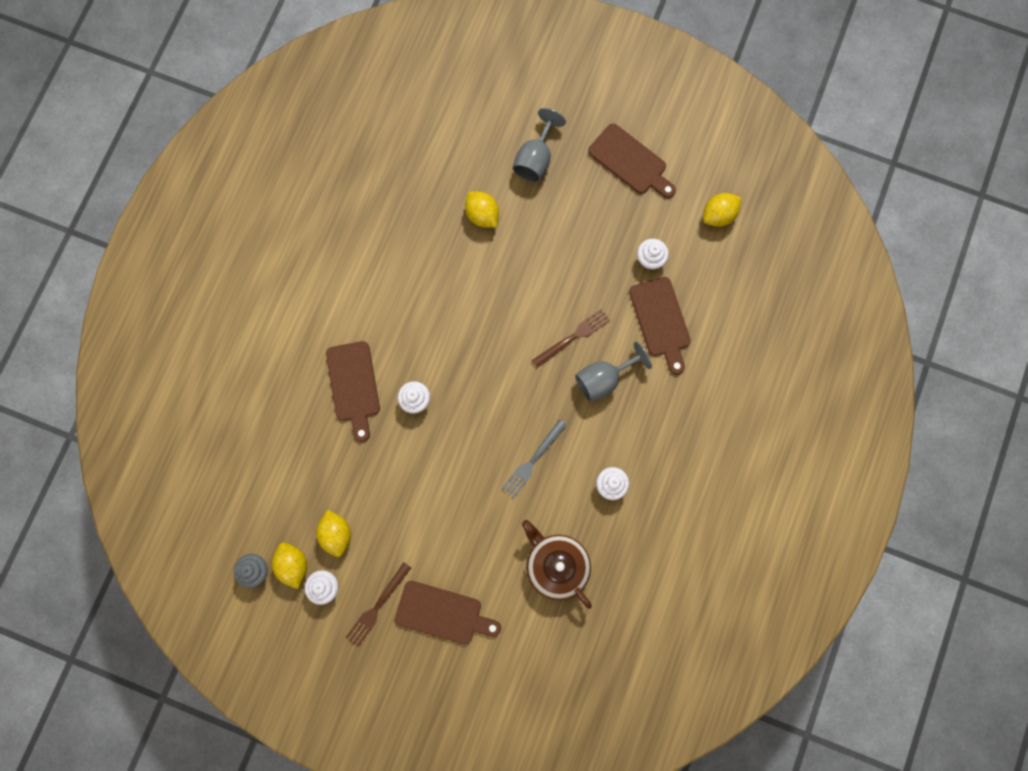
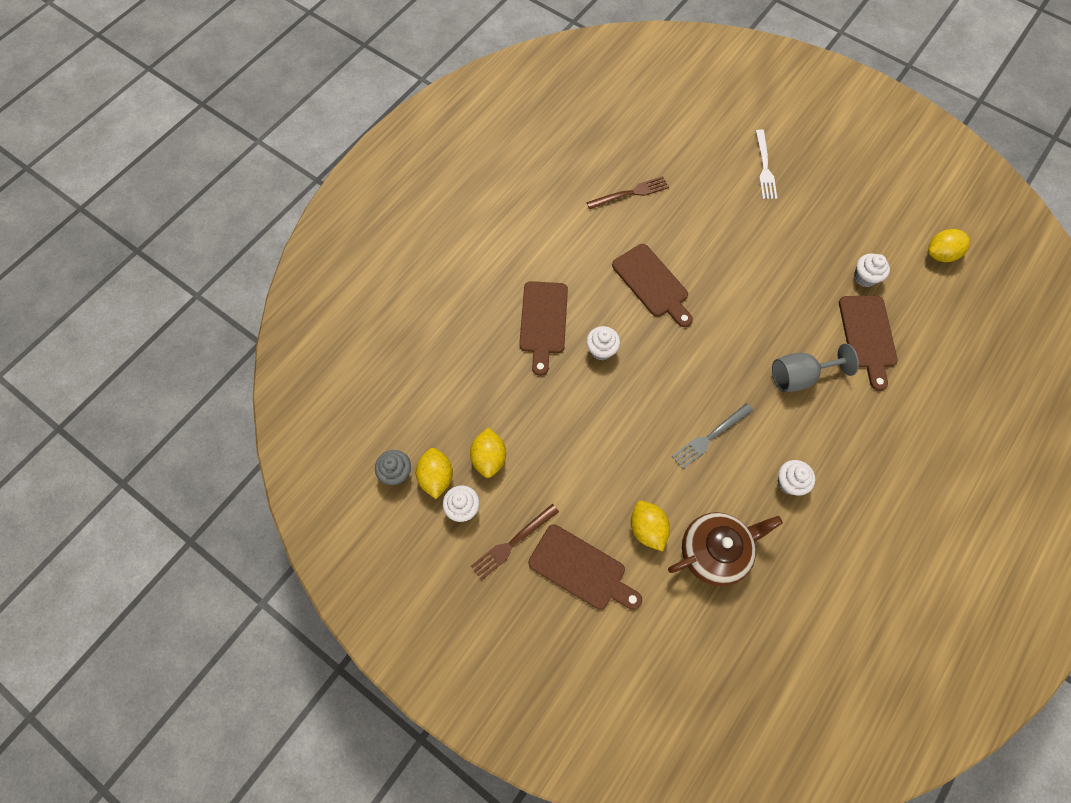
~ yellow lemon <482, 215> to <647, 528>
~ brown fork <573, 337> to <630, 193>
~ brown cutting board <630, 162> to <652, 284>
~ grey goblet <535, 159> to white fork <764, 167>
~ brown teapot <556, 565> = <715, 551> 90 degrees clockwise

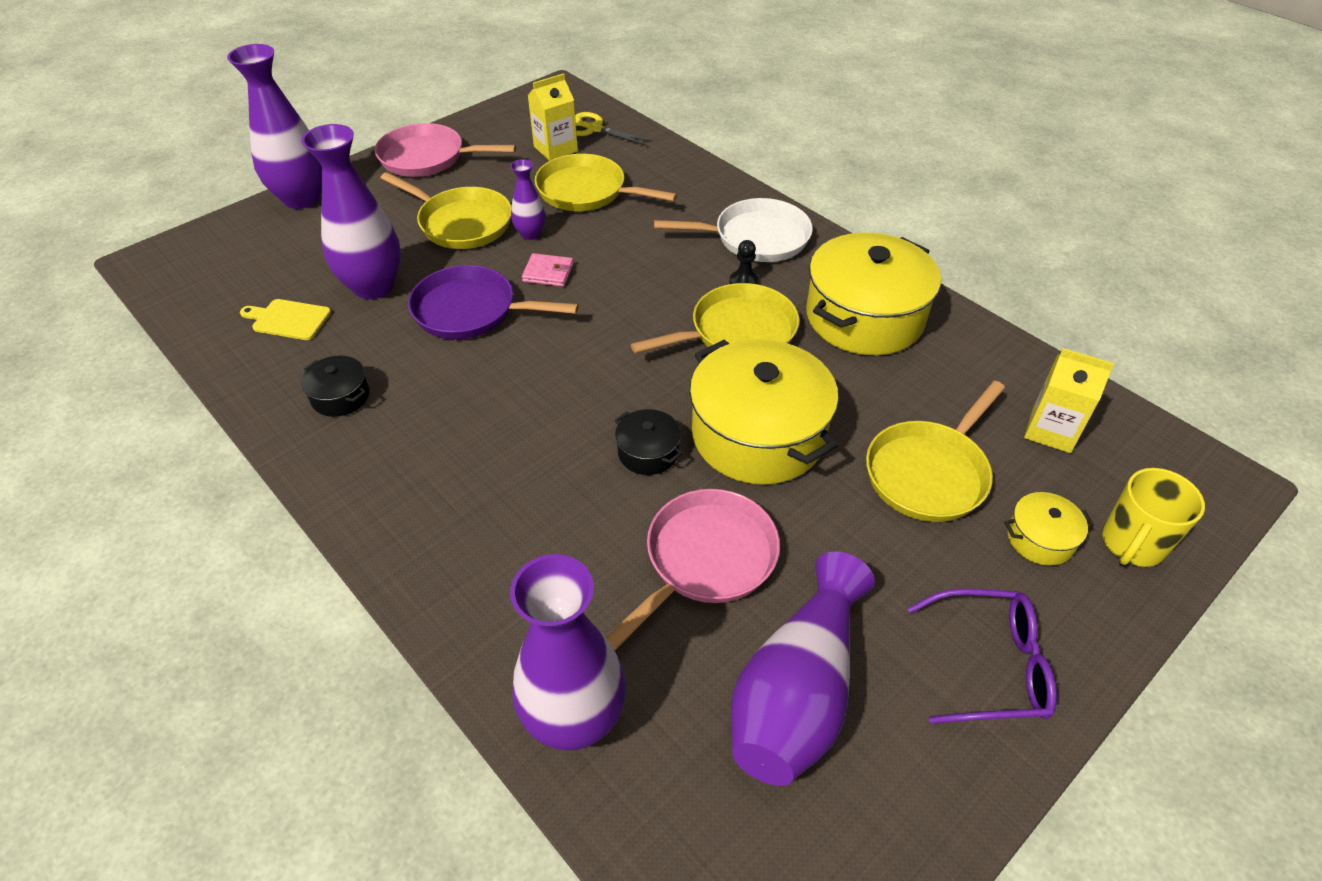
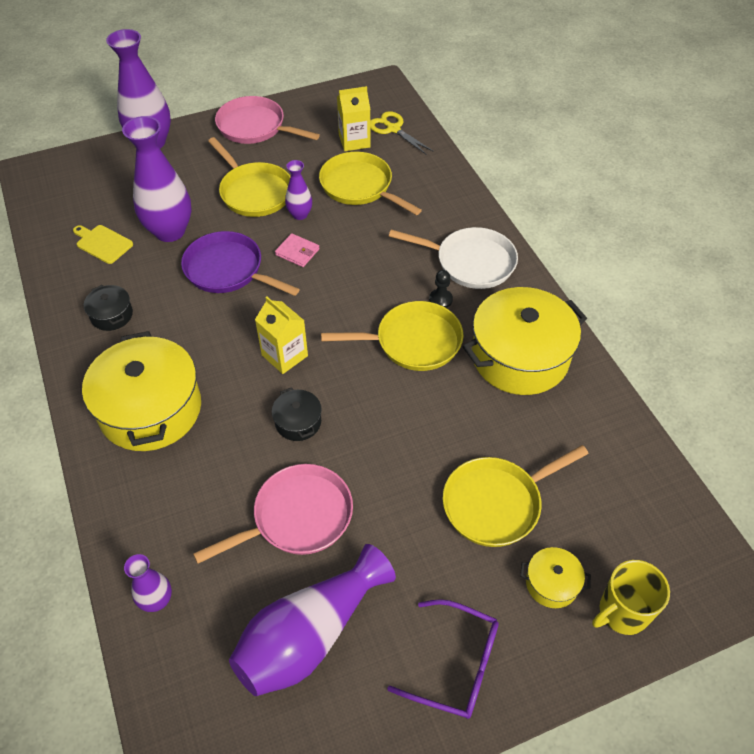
~ yellow pot <758, 435> to <150, 409>
~ yellow carton <1051, 430> to <284, 355>
~ purple vase <574, 719> = <157, 600> x0.50

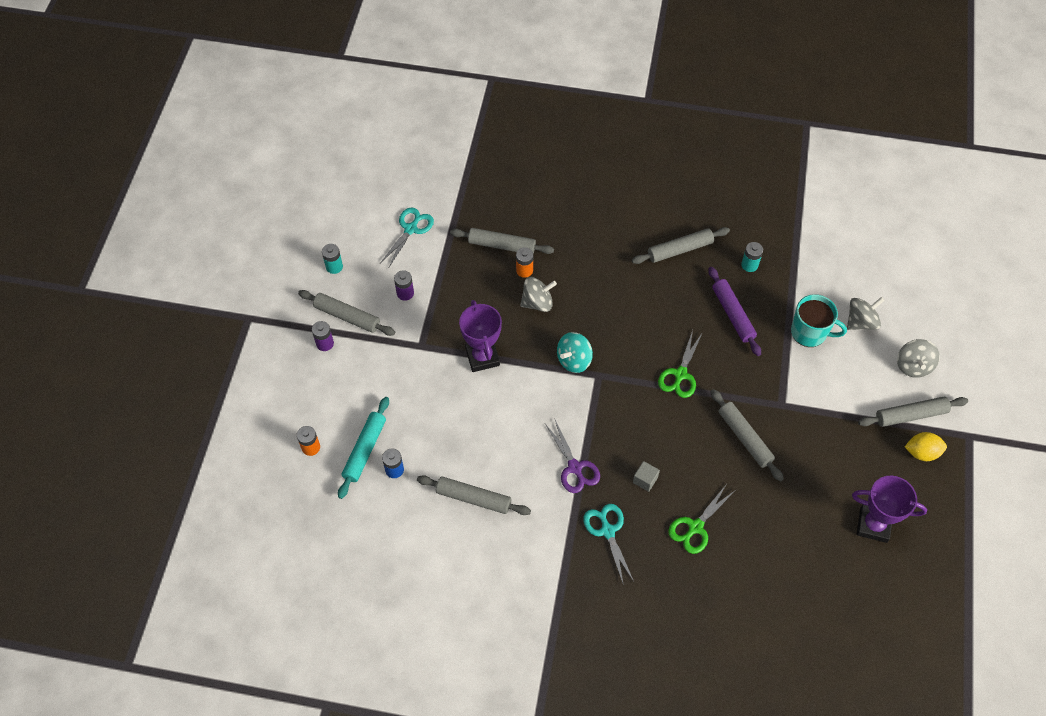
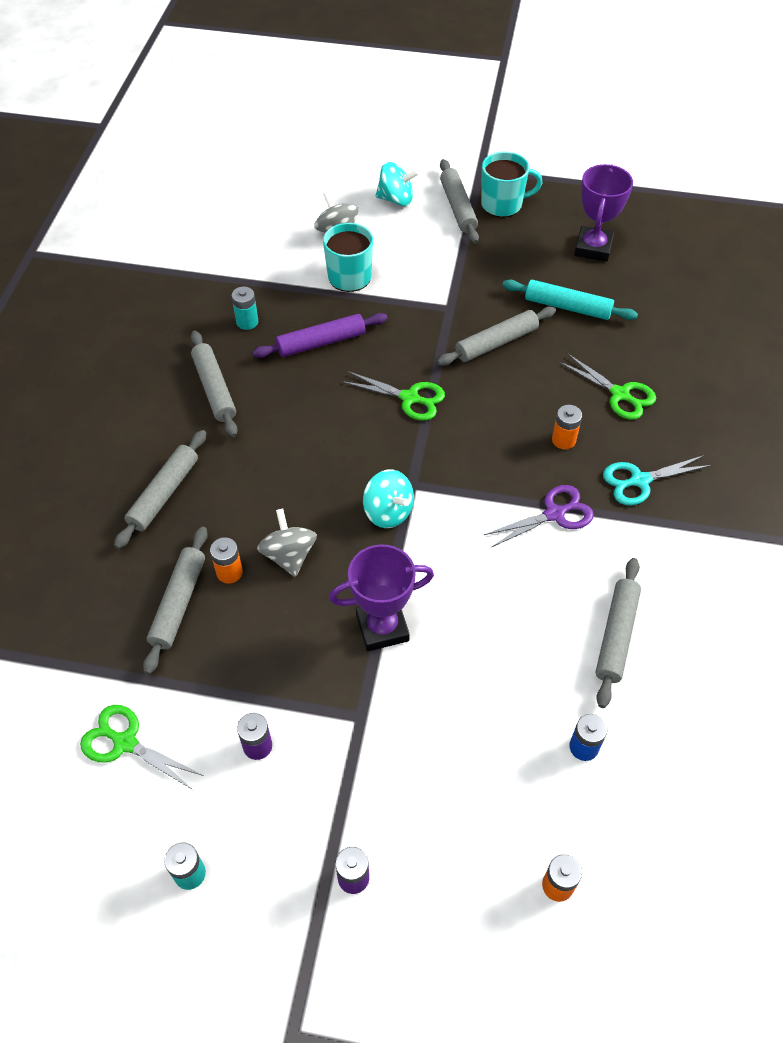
~ grey rolling pin <347, 317> to <164, 494>
~ turquoise rolling pin <364, 450> to <567, 307>
~ grey cube <645, 480> to orange battery <563, 440>
~ yellow lemon <921, 452> to turquoise mug <502, 204>
~ turquoise scissors <411, 229> to green scissors <125, 742>
~ grey spinning top <913, 366> to turquoise spinning top <396, 199>

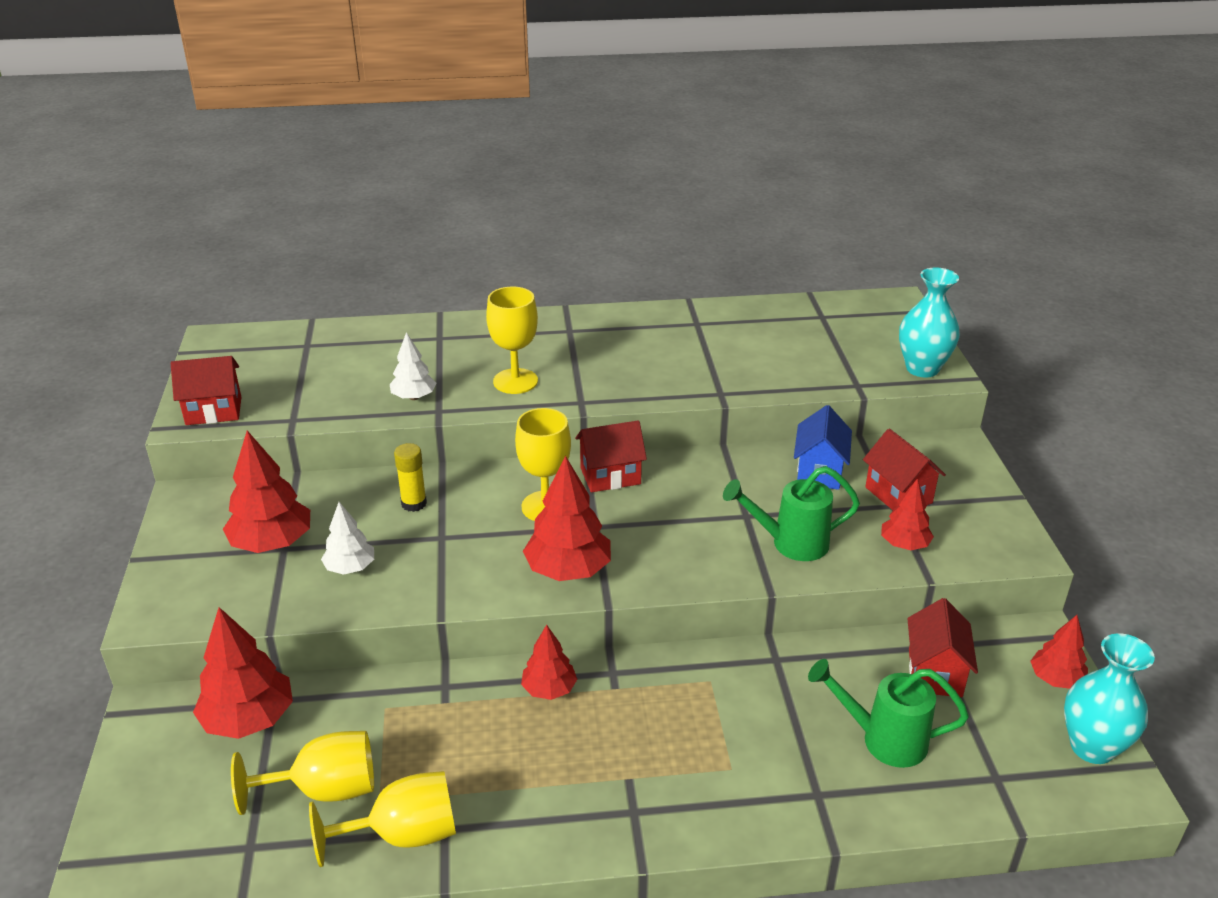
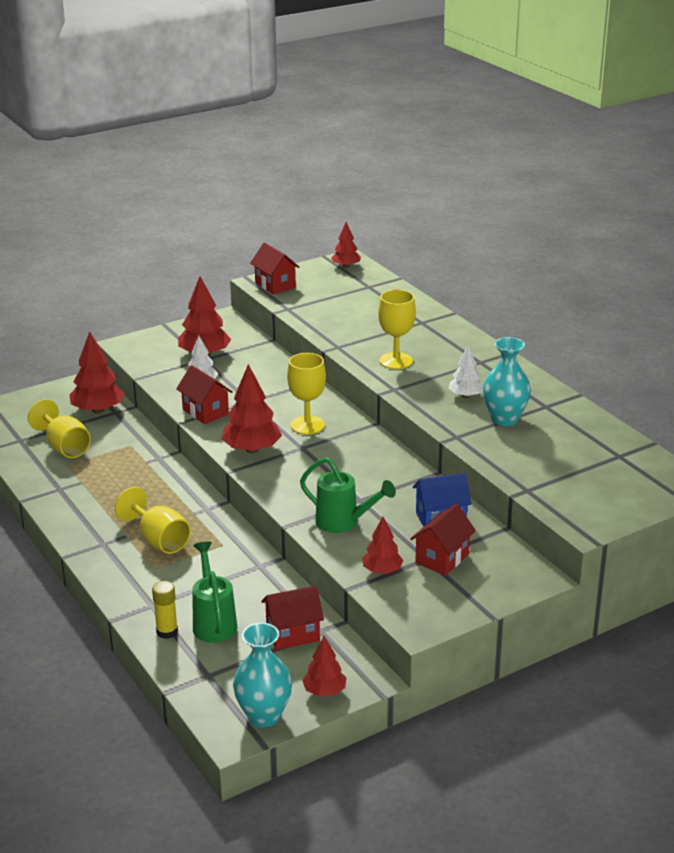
~ yellow goblet <403, 835> to <159, 540>
~ white tree <414, 397> to <465, 396>
~ yellow glue stick <414, 503> to <167, 631>
~ red tree <549, 689> to <346, 266>
~ red house <610, 476> to <205, 412>
~ turquoise vase <922, 368> to <504, 419>
~ green watering can <790, 543> = <344, 523> 150 degrees clockwise

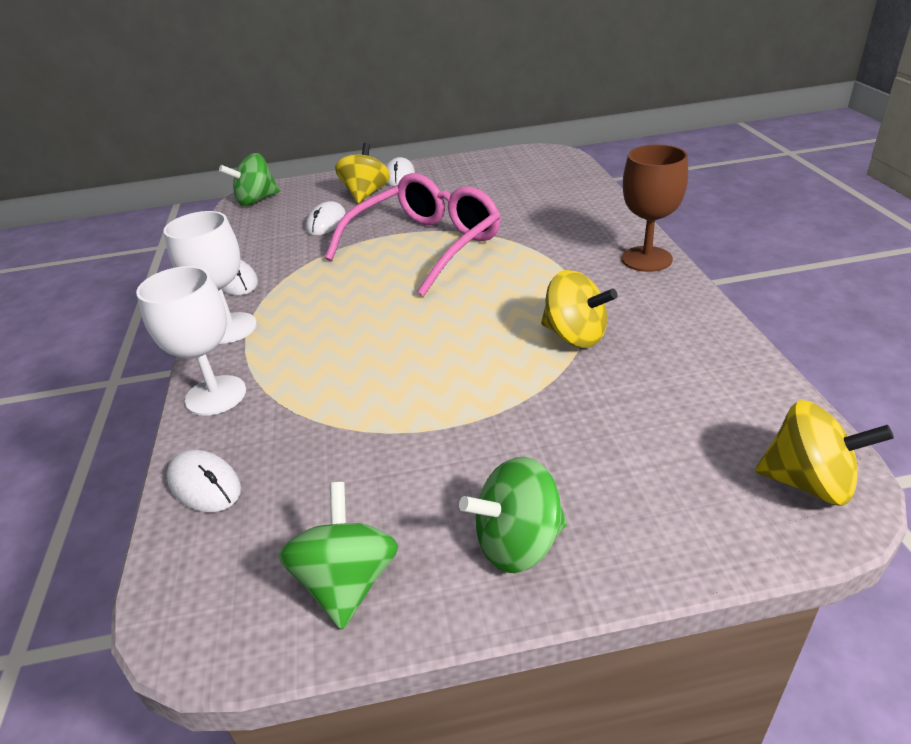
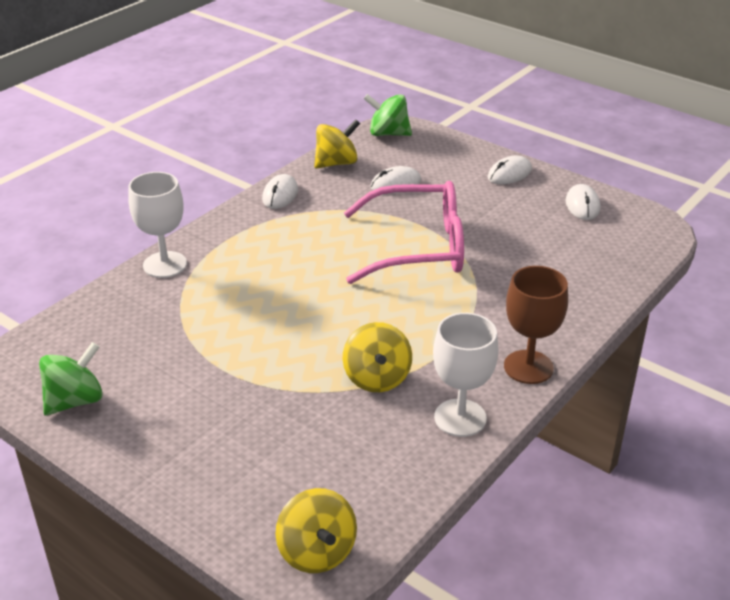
- green spinning top <518, 543>
~ white goblet <230, 328> to <460, 418>
~ white mouse <204, 484> to <582, 205>
~ yellow spinning top <366, 194> to <336, 163>

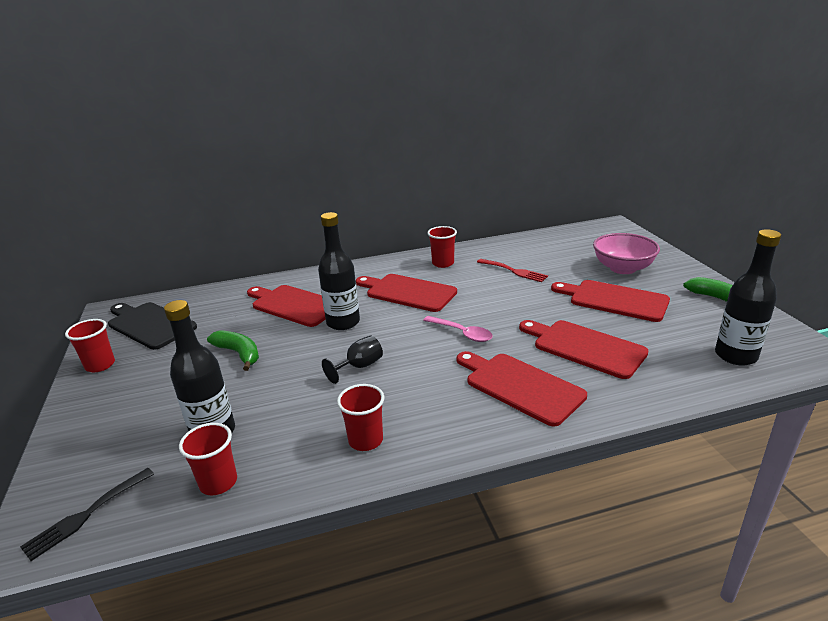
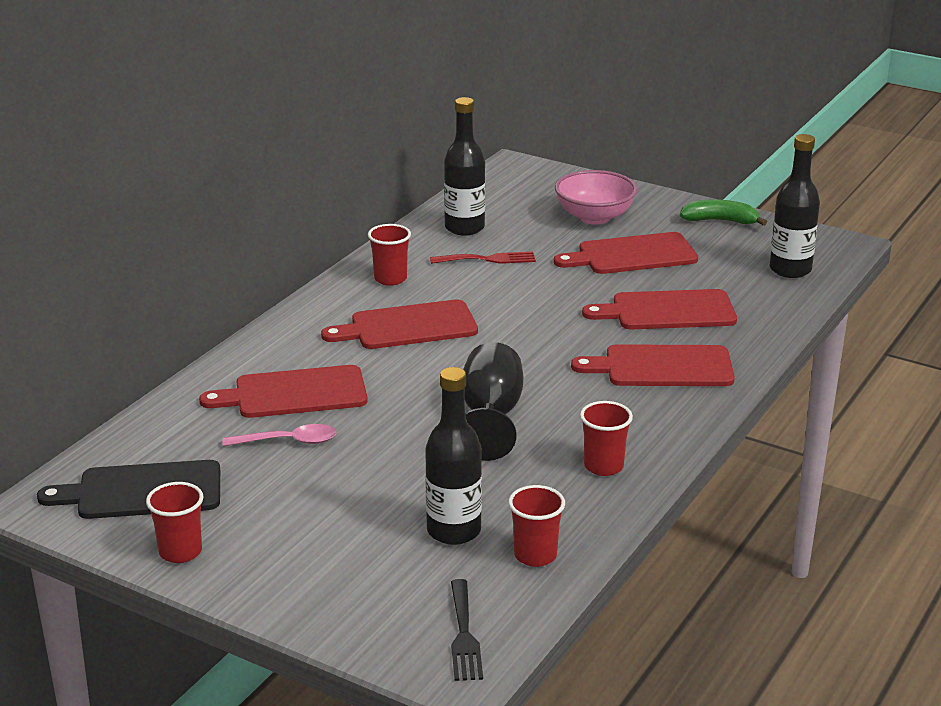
- green banana <239, 354>
~ black bottle <343, 322> to <464, 228>
~ pink spoon <462, 333> to <288, 441>
~ black goblet <359, 366> = <490, 417> x1.75

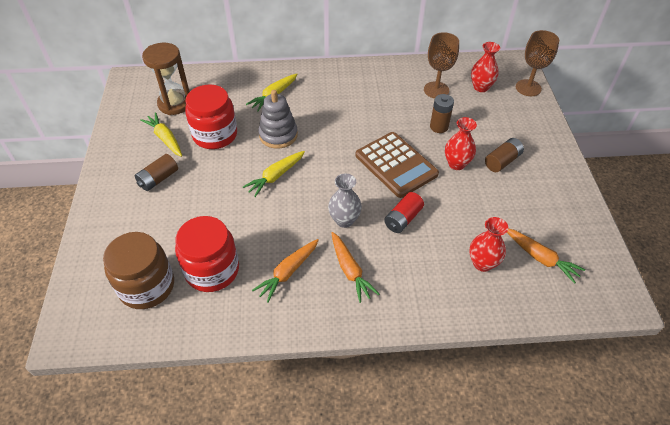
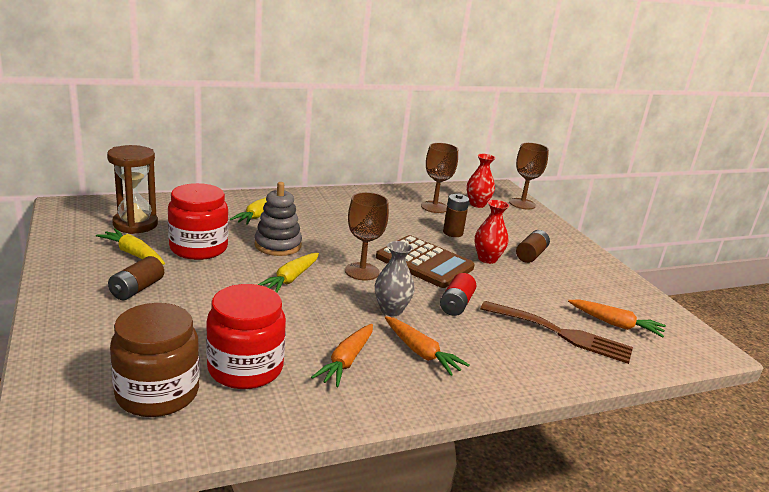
+ brown goblet <362, 271>
~ red vase <482, 263> to brown fork <561, 333>

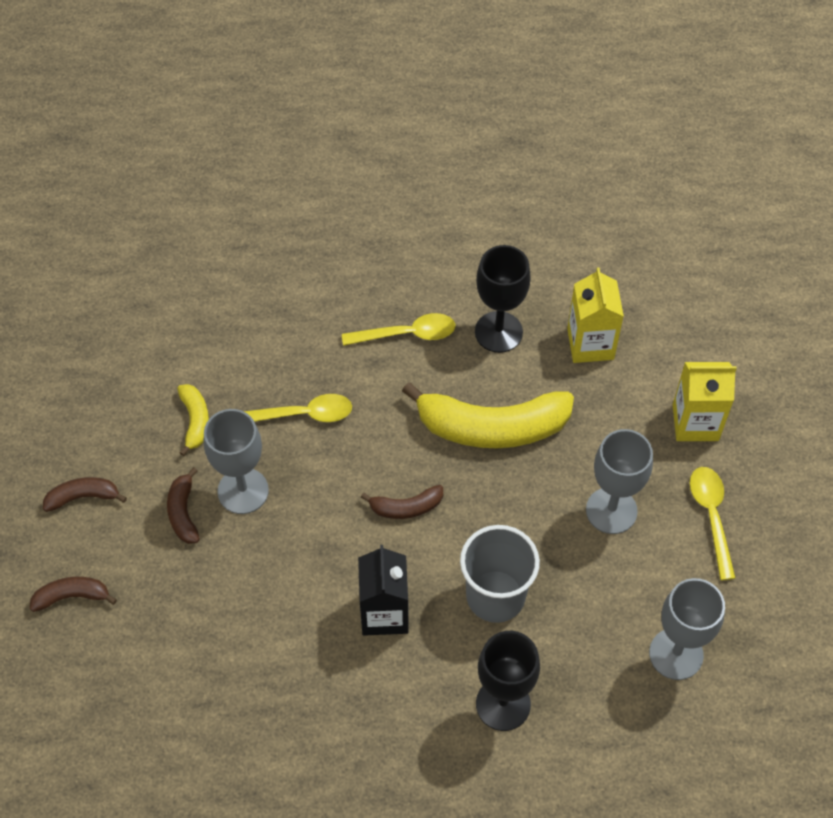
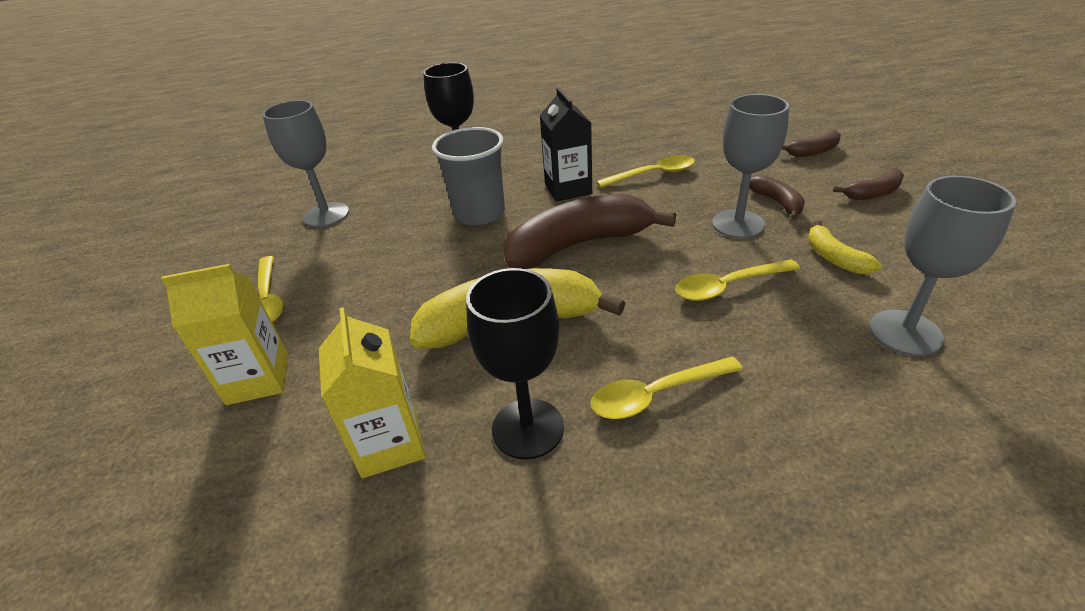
+ yellow spoon <653, 174>
~ grey goblet <611, 510> to <905, 333>
~ brown banana <406, 507> = <578, 245> x2.12

